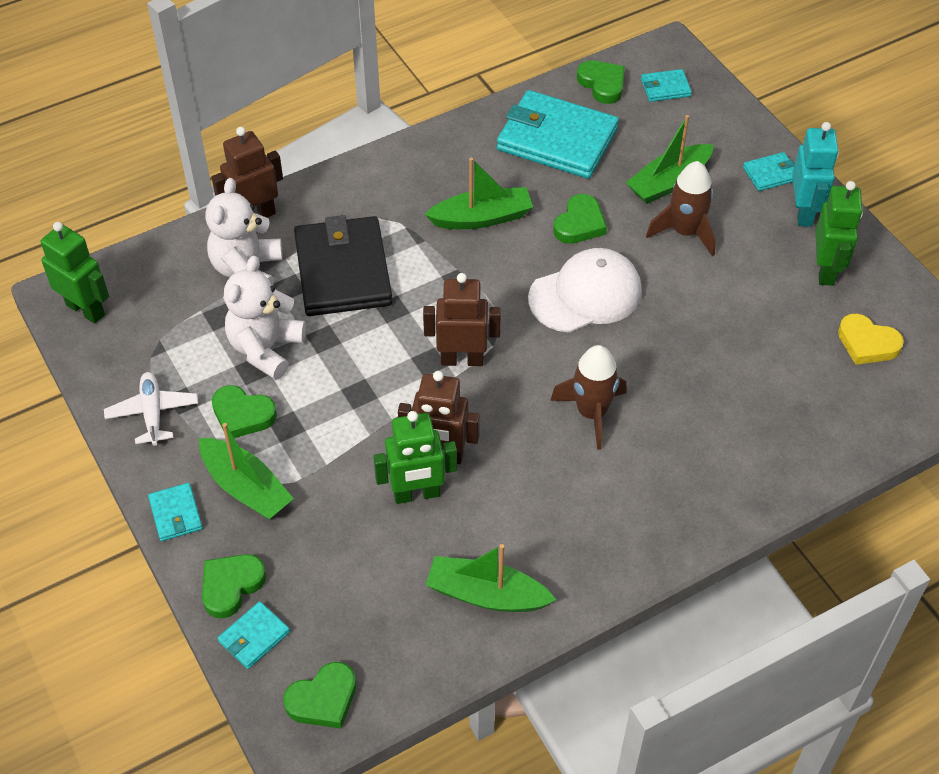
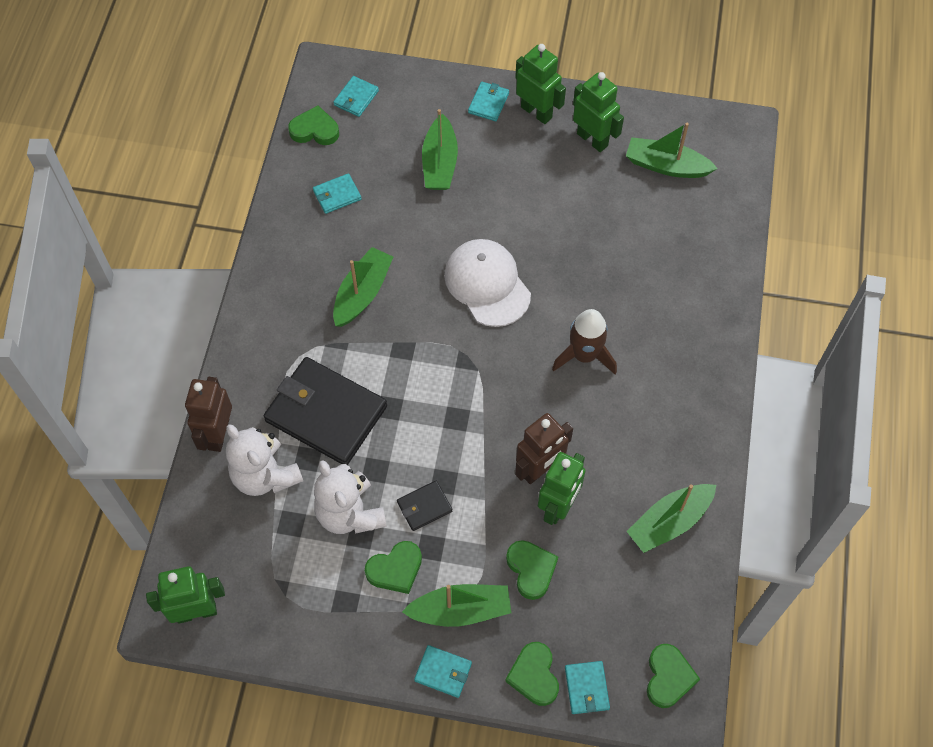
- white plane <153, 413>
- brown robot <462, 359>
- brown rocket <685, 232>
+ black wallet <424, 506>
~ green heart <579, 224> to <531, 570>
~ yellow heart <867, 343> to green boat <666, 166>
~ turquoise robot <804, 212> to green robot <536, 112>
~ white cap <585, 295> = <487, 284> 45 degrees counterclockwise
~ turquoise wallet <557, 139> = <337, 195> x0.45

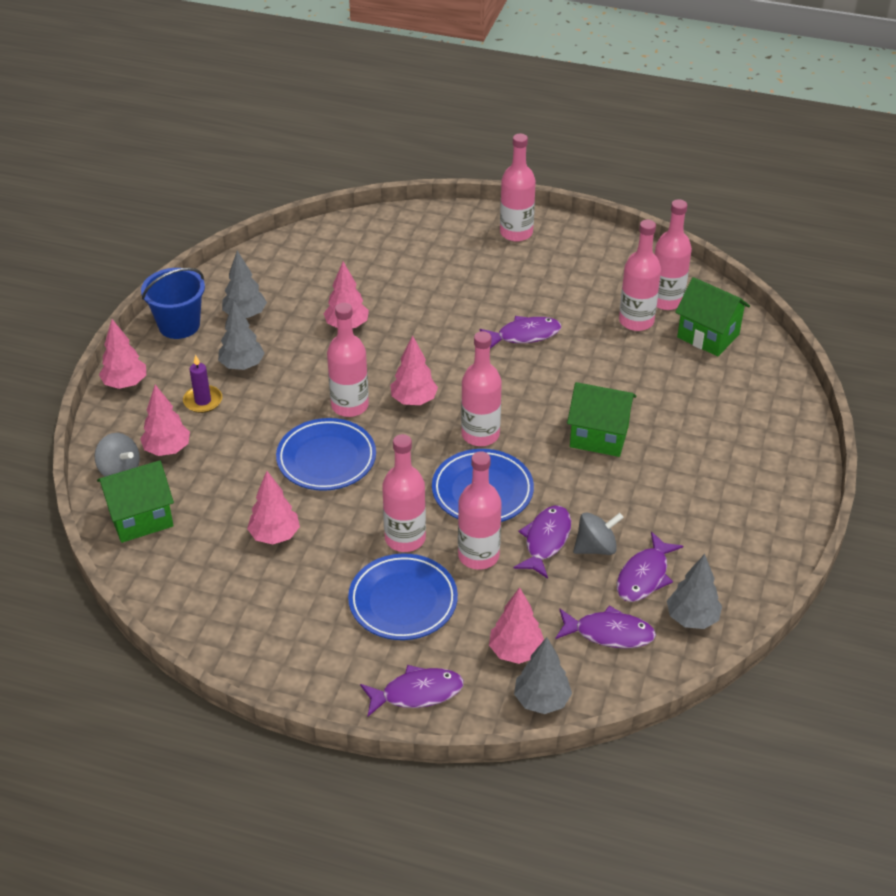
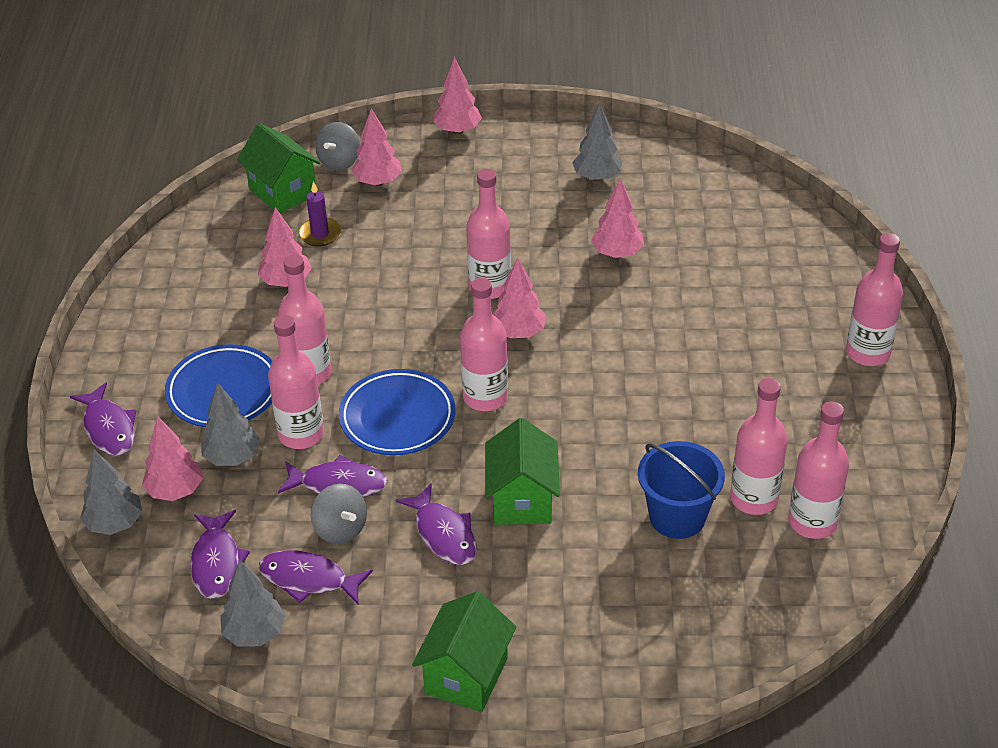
- blue plate <326, 459>
~ blue bucket <179, 325> to <677, 517>
~ purple candle <203, 401> to <320, 234>
~ grey tree <242, 365> to <232, 457>
~ purple fish <525, 335> to <443, 534>
~ green house <708, 336> to <466, 676>

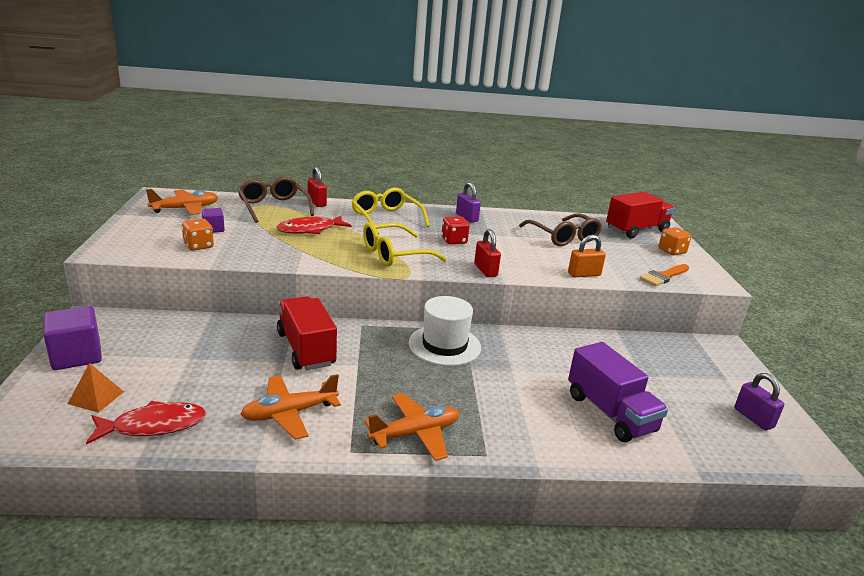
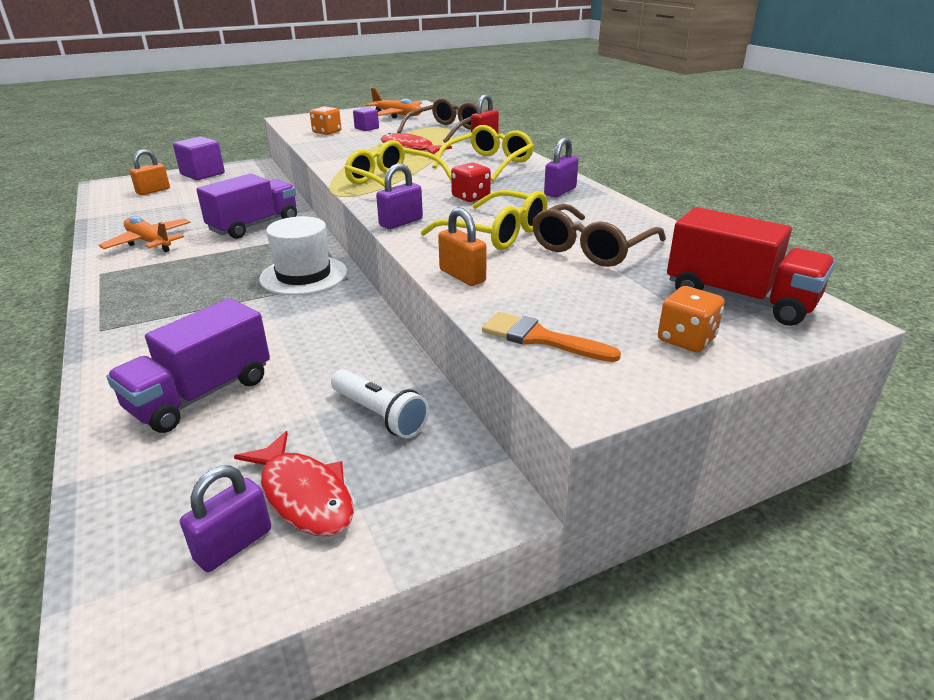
- orange plane <415, 433>
+ white flashlight <379, 415>
+ yellow glasses <496, 233>
~ red fish <154, 426> to <304, 495>
~ orange pyramid <96, 397> to orange padlock <153, 191>
~ red truck <306, 349> to purple truck <254, 225>
~ red padlock <485, 270> to purple padlock <401, 222>

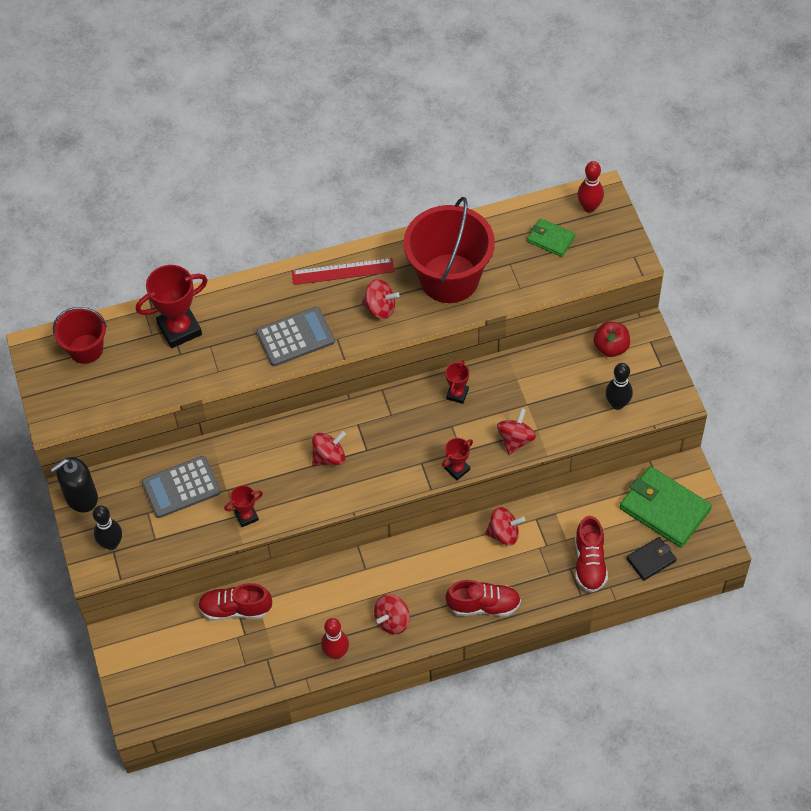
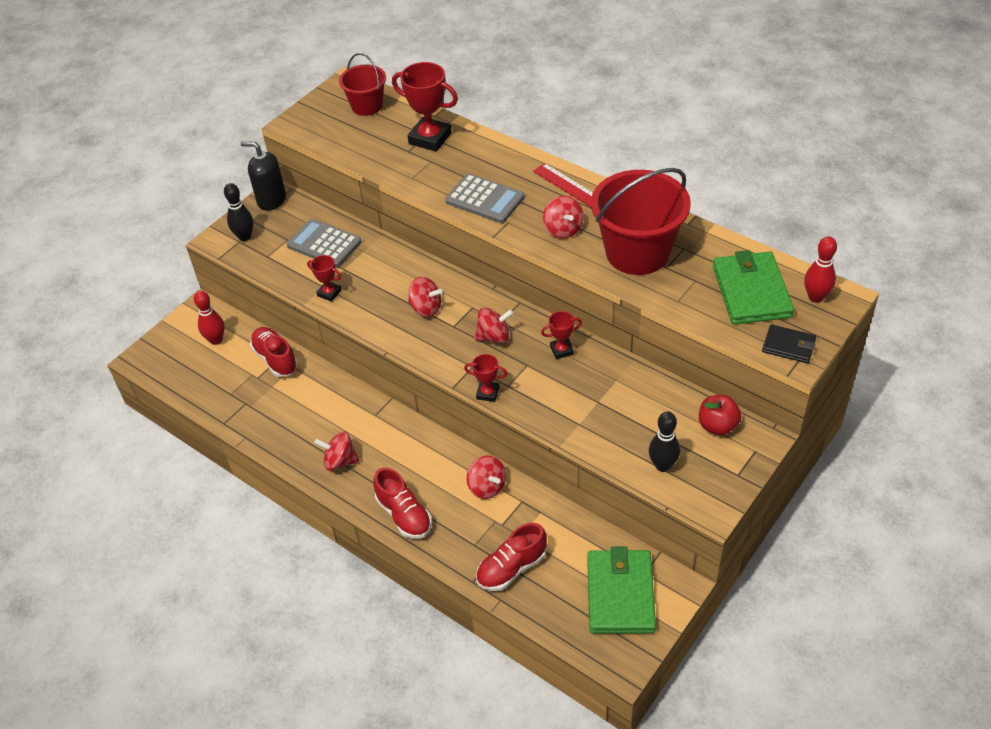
~ red bowling pin <336, 653> to <216, 340>
~ red spinning top <515, 439> to <494, 337>
~ black wallet <651, 560> to <789, 346>
~ green wallet <550, 239> = <751, 291> x1.86

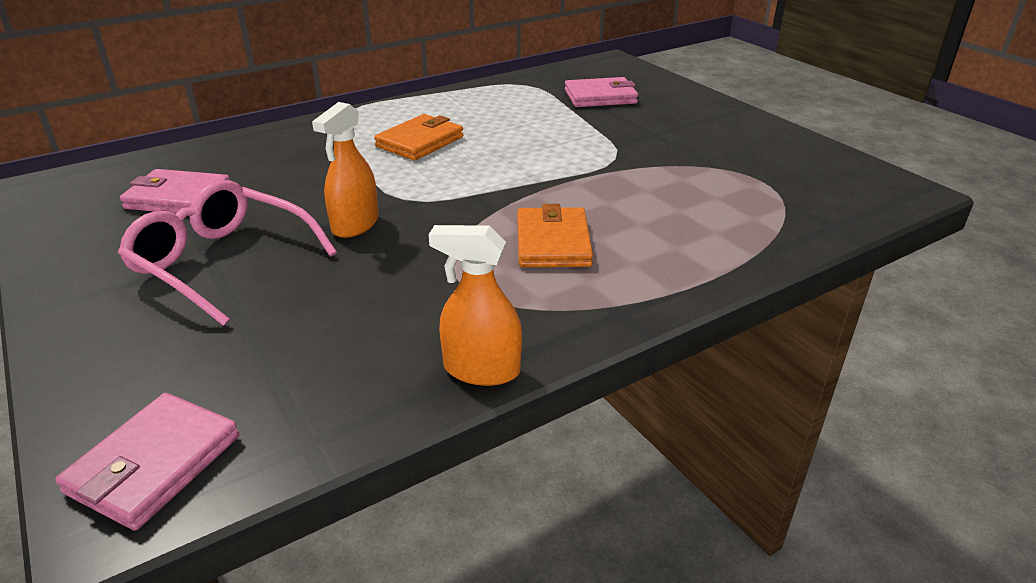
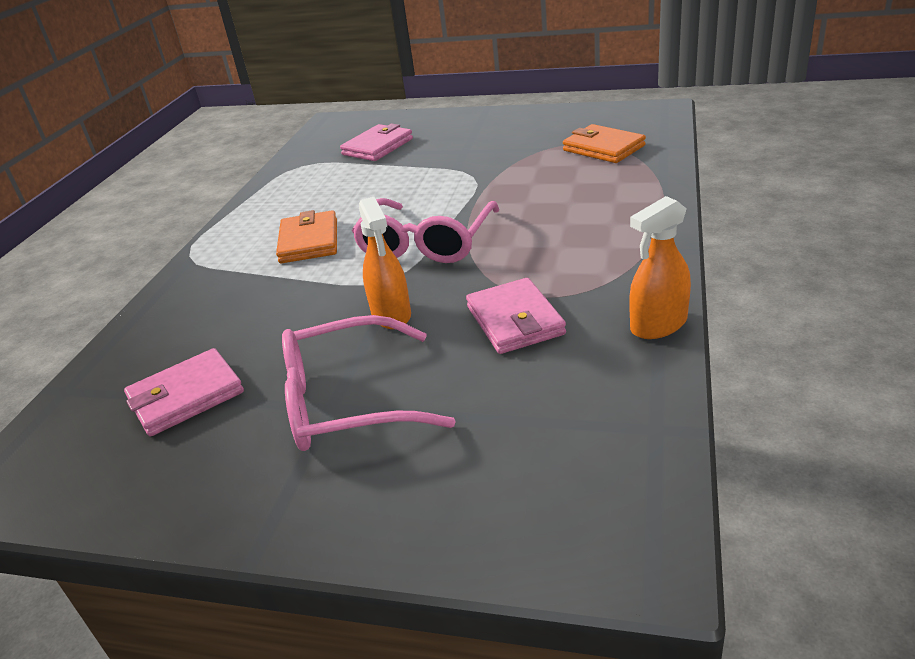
+ pink glasses <426, 243>
~ pink wallet <155, 464> to <515, 320>
~ orange wallet <552, 243> to <603, 148>

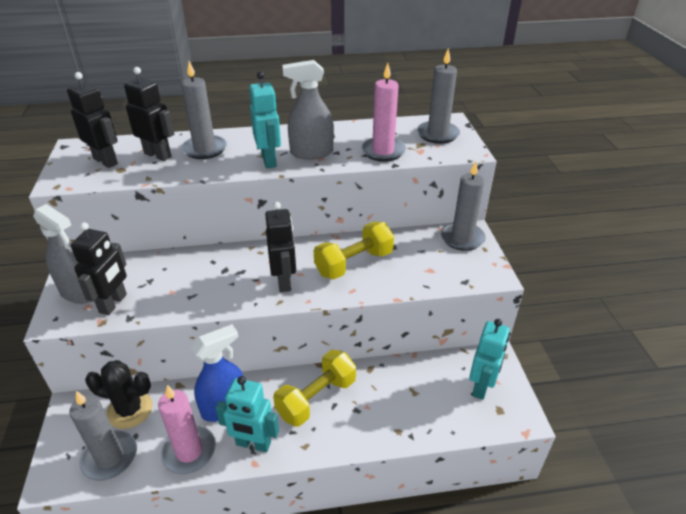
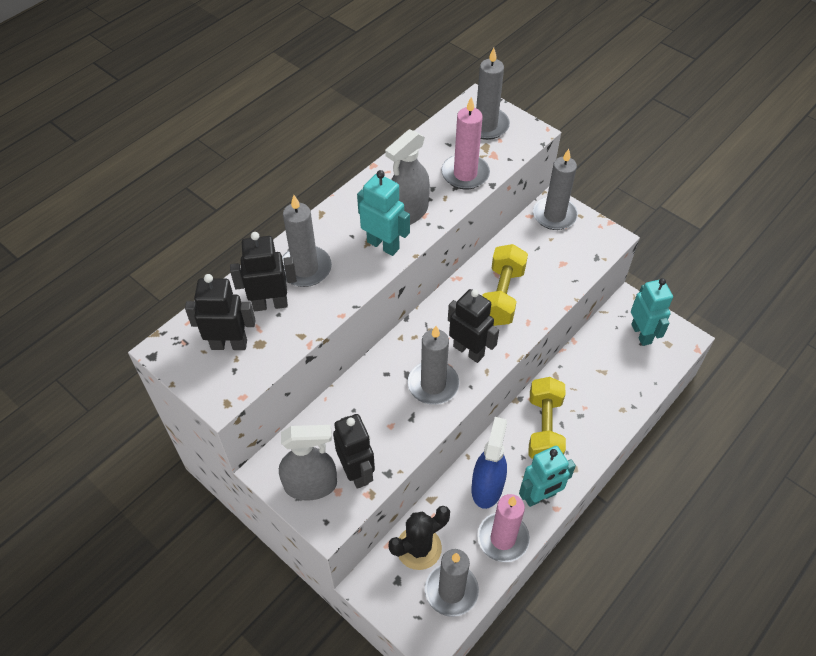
+ grey candle <433, 384>

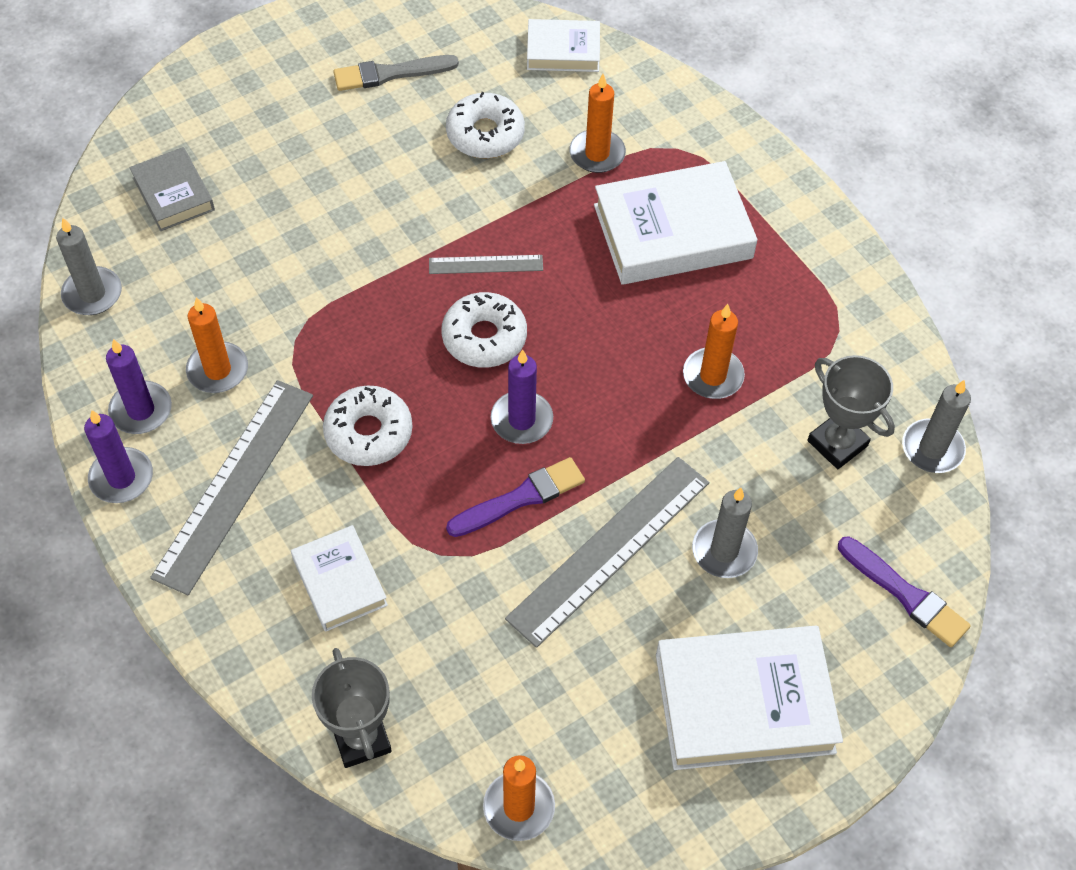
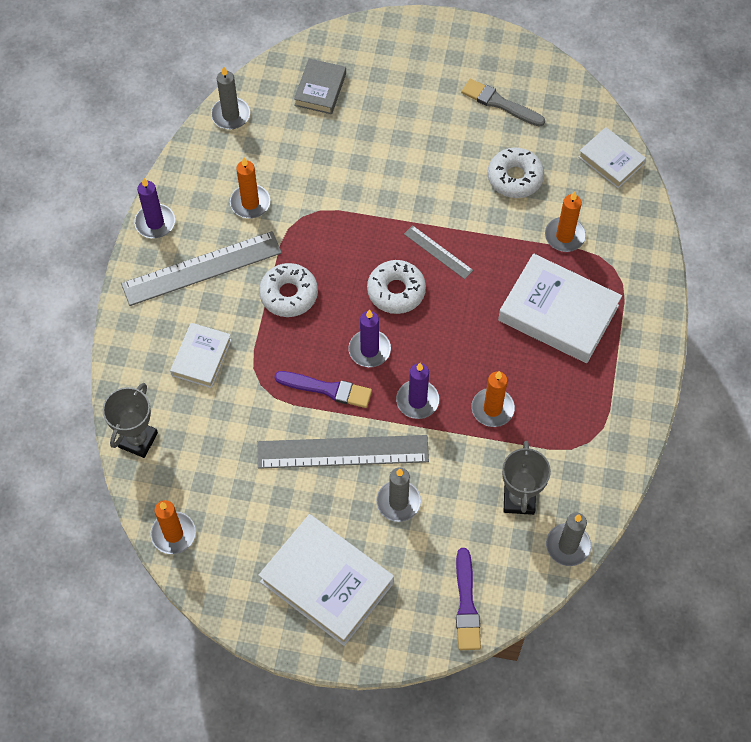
~ purple candle <141, 410> to <417, 401>

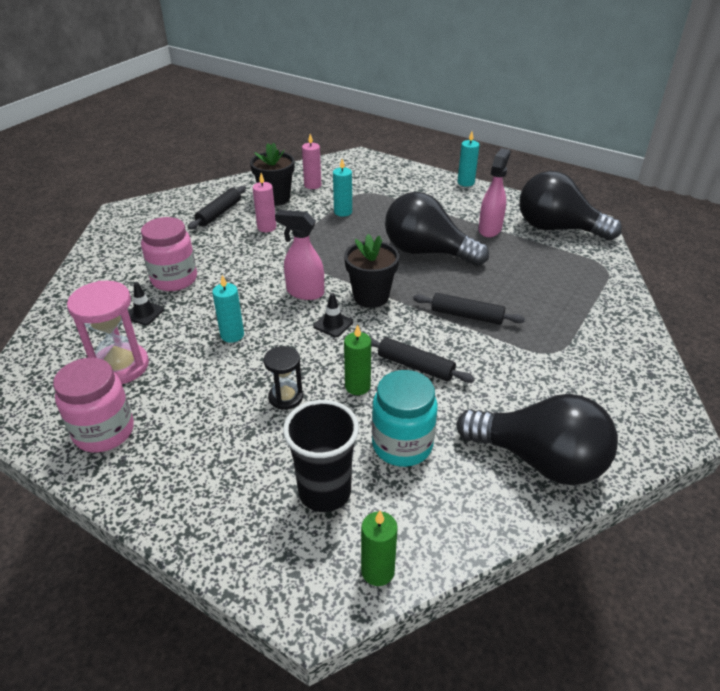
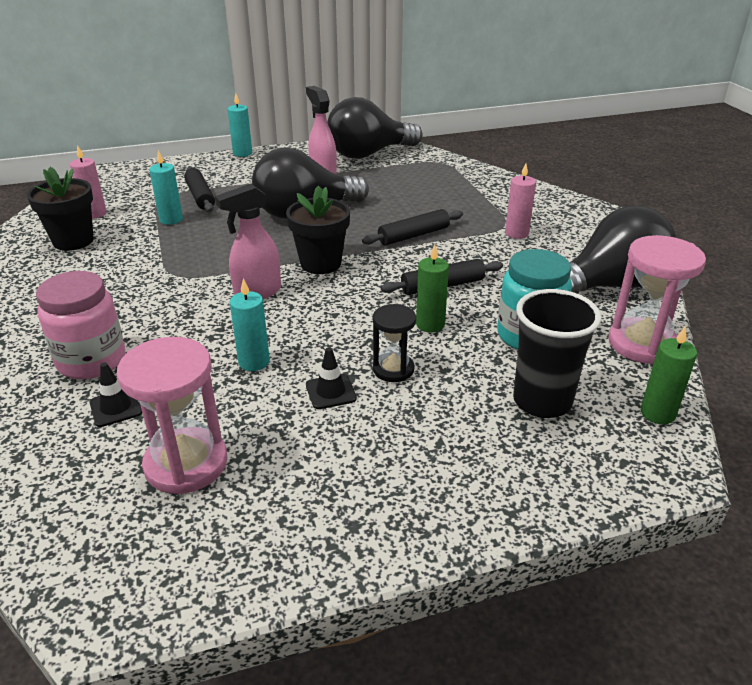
- pink jar <104, 432>
+ pink hourglass <642, 344>
~ black rolling pin <219, 213> to <200, 196>
~ pink candle <266, 227> to <516, 233>
~ black traffic cone <333, 324> to <330, 392>

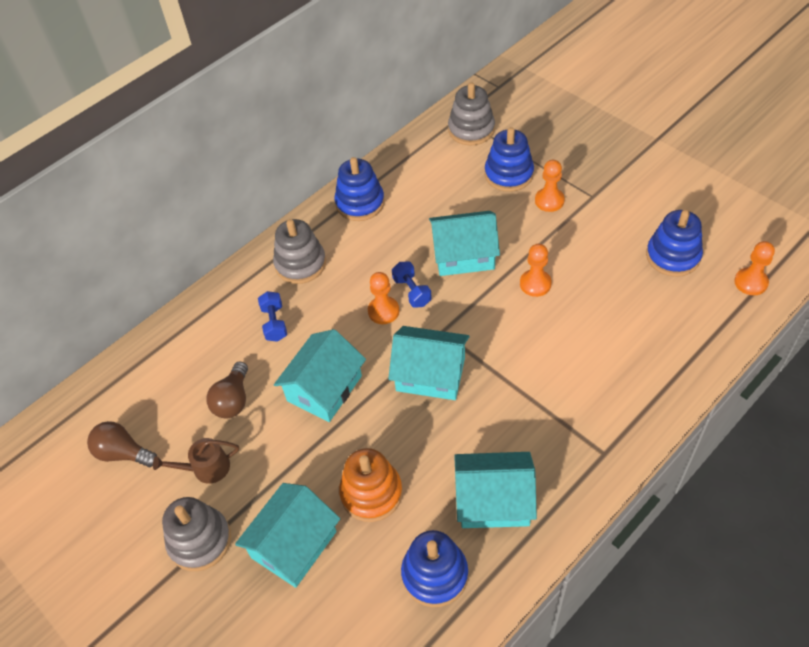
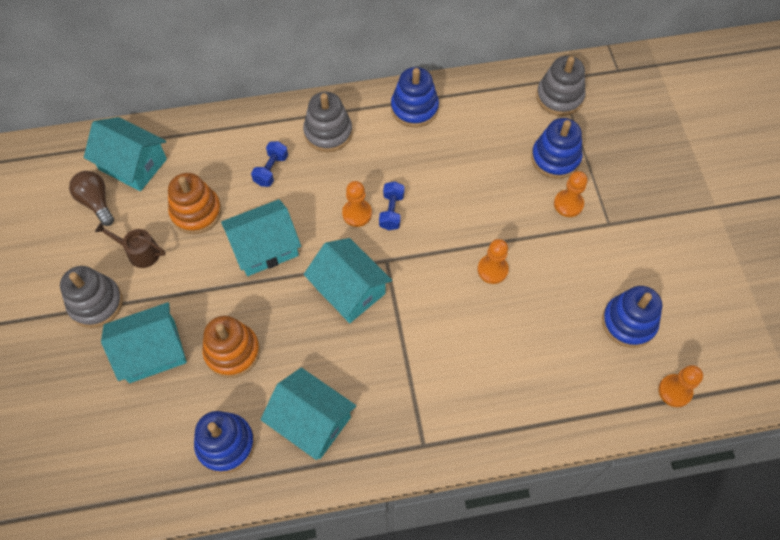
~ turquoise house <464, 255> to <133, 164>
~ brown light bulb <233, 400> to orange stacking toy <196, 212>

